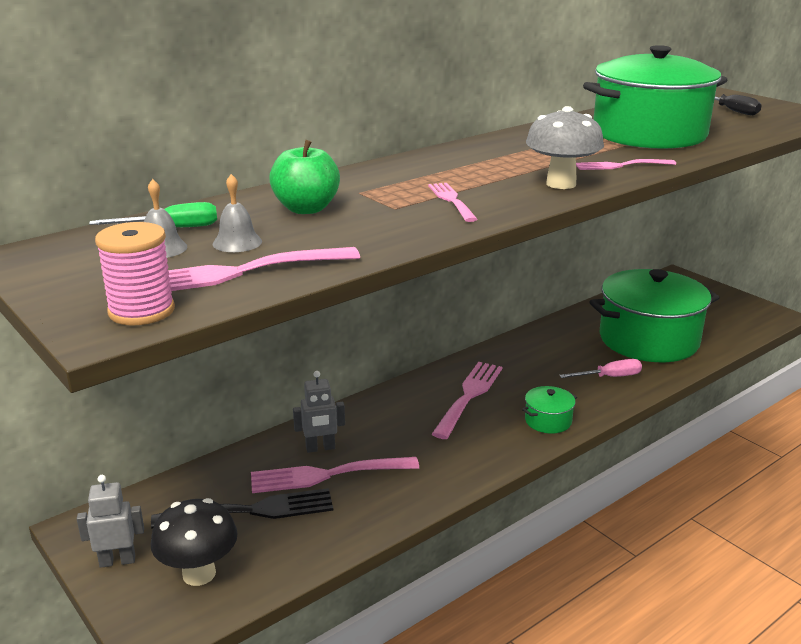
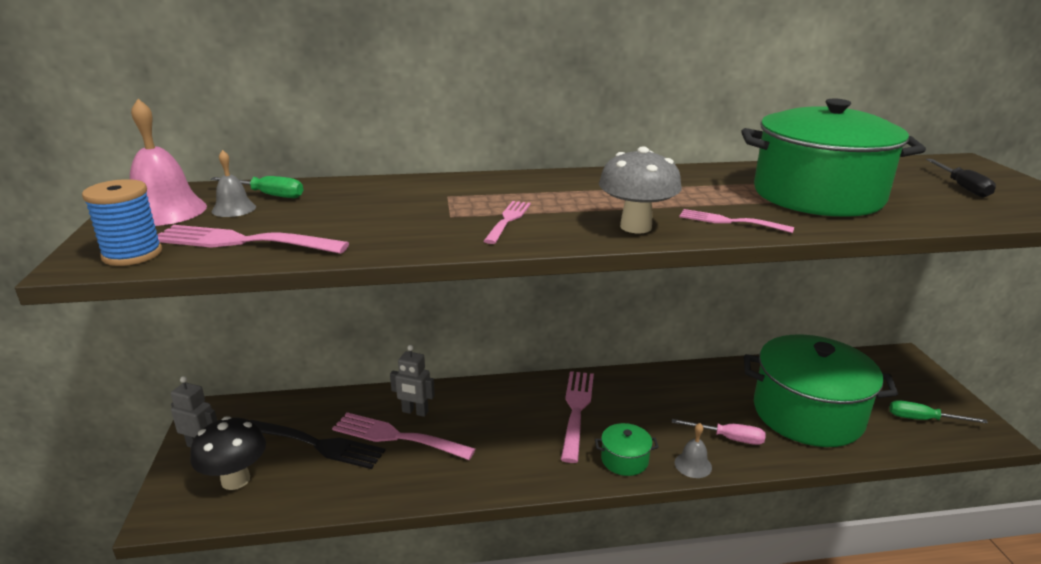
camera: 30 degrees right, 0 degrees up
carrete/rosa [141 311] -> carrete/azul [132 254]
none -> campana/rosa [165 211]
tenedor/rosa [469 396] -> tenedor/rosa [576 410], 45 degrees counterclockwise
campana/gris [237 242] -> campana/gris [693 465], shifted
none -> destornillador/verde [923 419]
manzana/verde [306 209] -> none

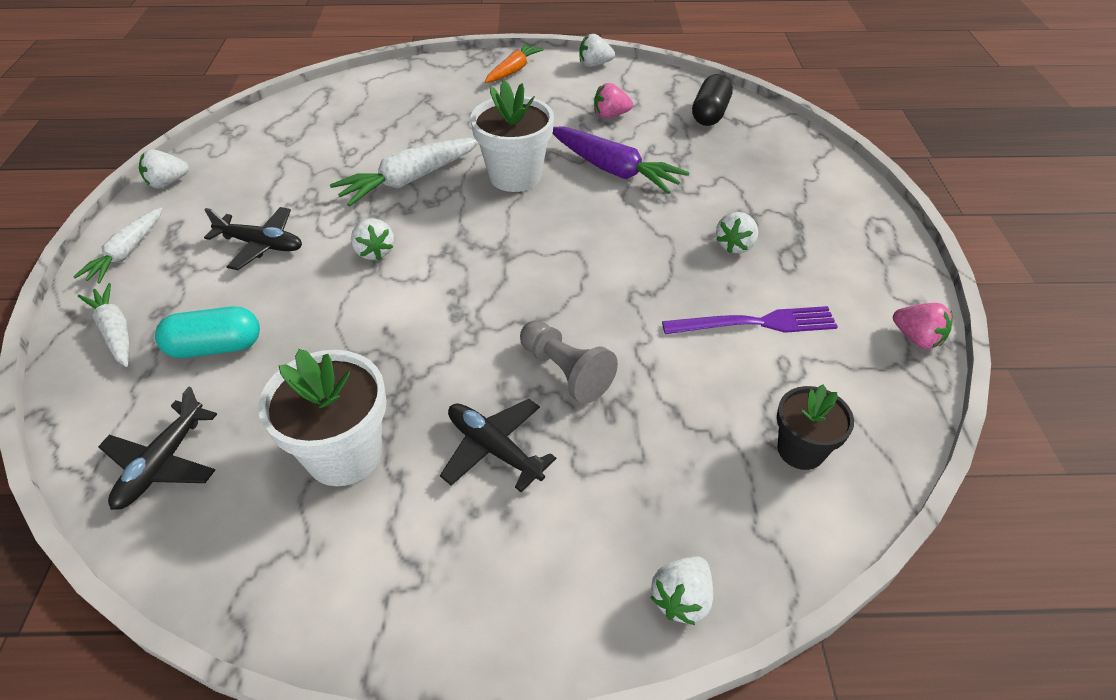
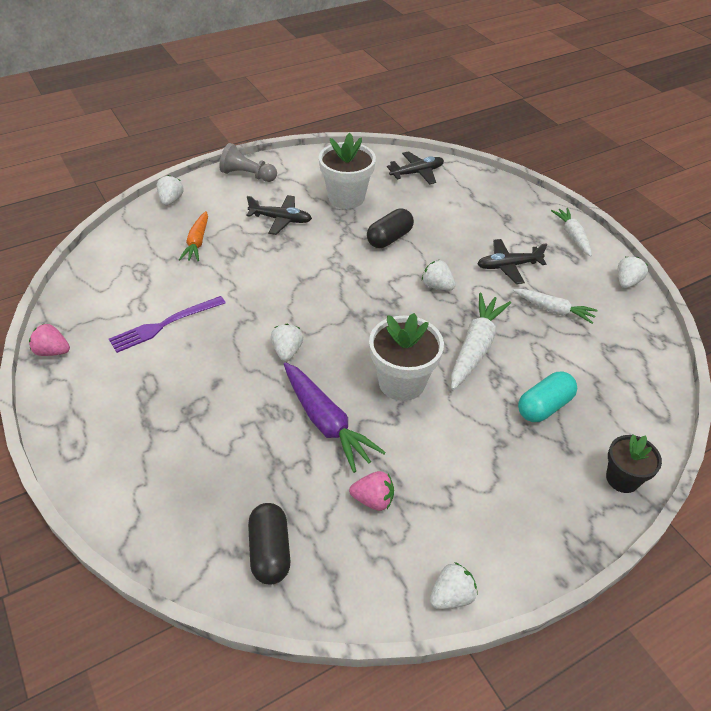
camera: 150 degrees right, 0 degrees up
zanahoria/naranja [513 70] -> zanahoria/naranja [197 242], shifted
peón/gris [565 372] -> peón/gris [247 175], shifted
fresa/blanco [735 245] -> fresa/blanco [287 351], shifted
zanahoria/morado [613 170] -> zanahoria/morado [326 422], 135 degrees counterclockwise
fresa/rosa [610 115] -> fresa/rosa [373 499], 45 degrees clockwise
none -> cápsula/negro [389 238]
avión/negro [163 464] -> avión/negro [417 173], 75 degrees clockwise
zanahoria/blanco [115 331] -> zanahoria/blanco [554 310], shifted
cápsula/turquesa [216 347] -> cápsula/turquesa [544 406], shifted
maceta/negro [800 450] -> maceta/negro [622 479], shifted

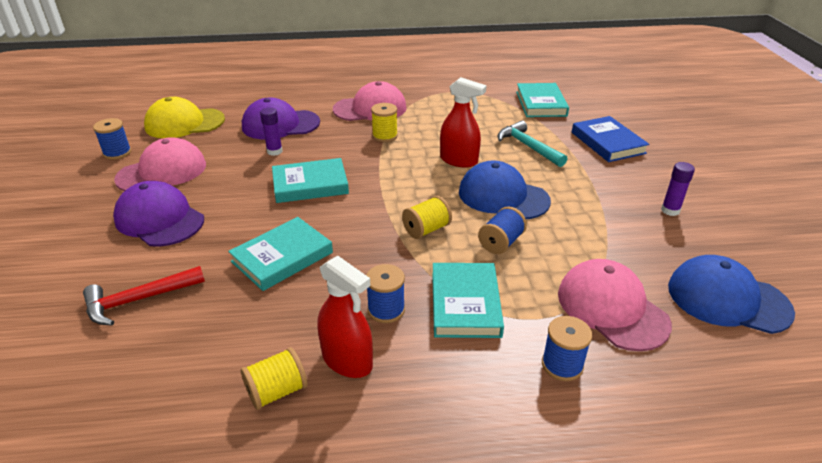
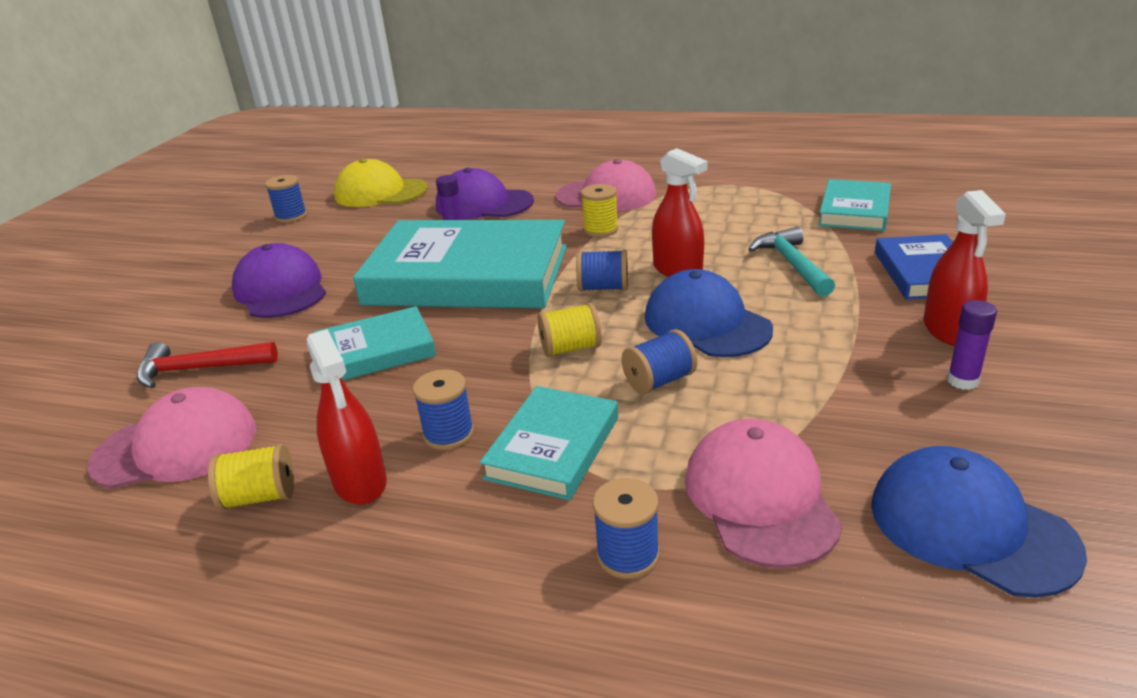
camera: 25 degrees right, 5 degrees down
gorra/rosa [162 172] -> gorra/rosa [176 446], shifted
libro/turquesa [310 185] -> libro/turquesa [467 275], x1.96
none -> carrete/azul [603 288]
none -> pulverizador/rojo [949 330]

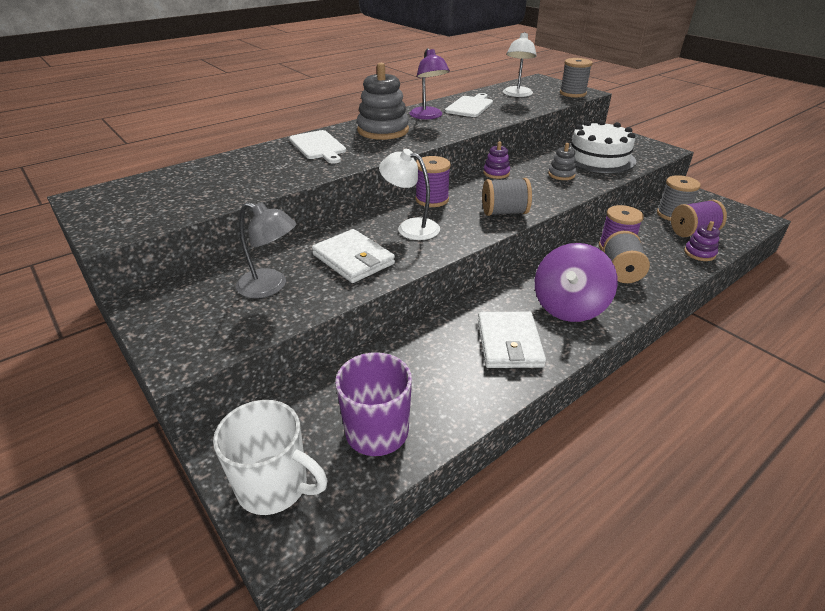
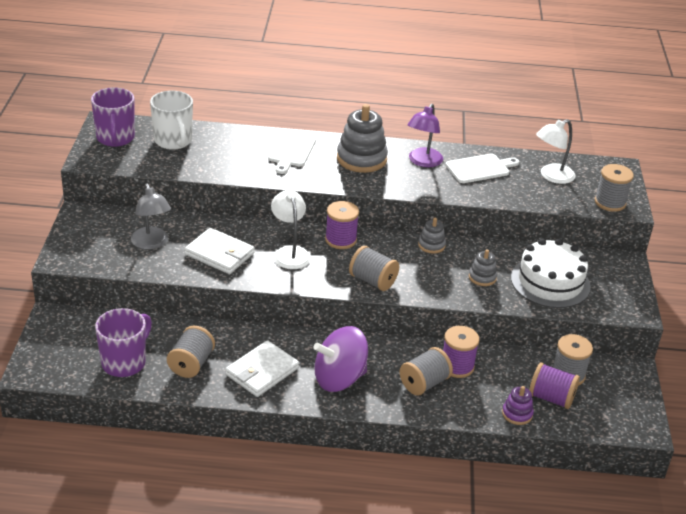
camera: 40 degrees right, 0 degrees up
none -> taza/morado [115 138]
taza/blanco [274 486] -> taza/blanco [173 141], shifted
none -> carrete/gris [191 364]
cartera/blanco [353 259] -> cartera/blanco [219 254], 60 degrees counterclockwise
juguete apilable/morado [496 173] -> juguete apilable/gris [431 245]

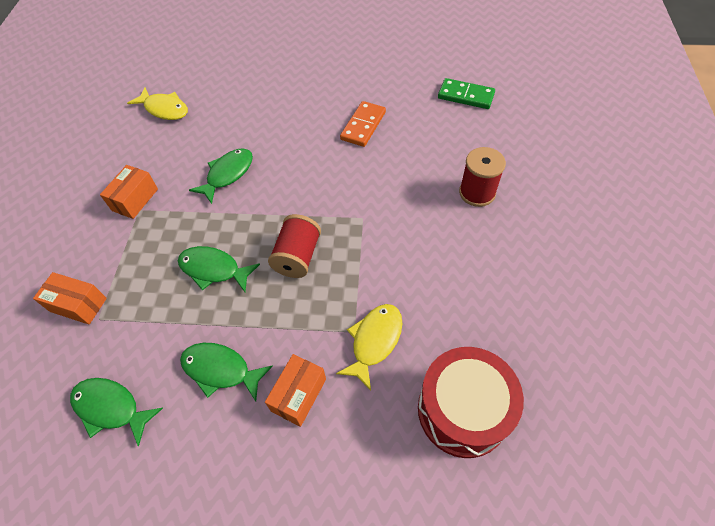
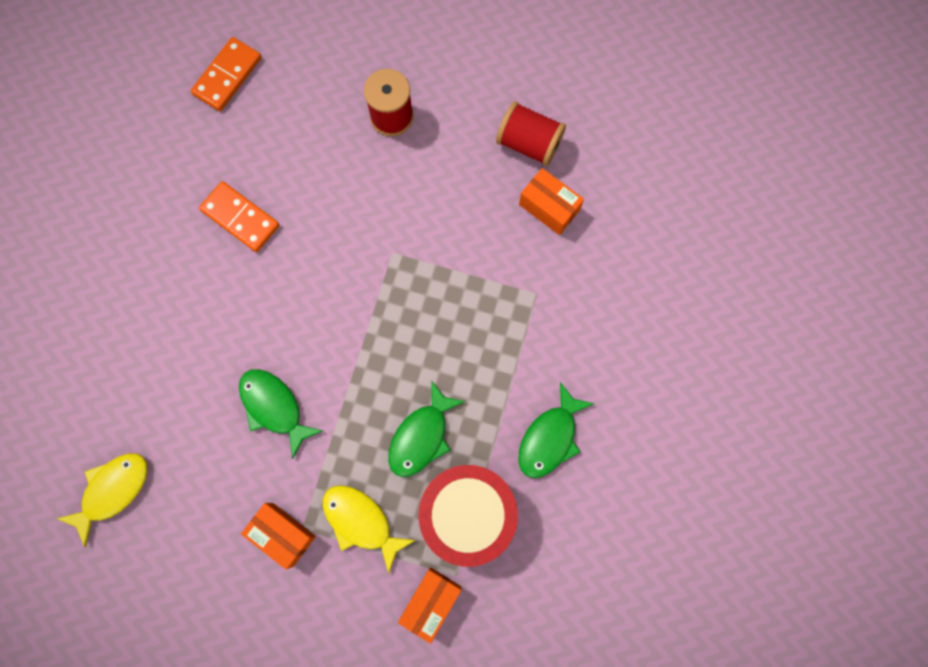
camera: 80 degrees left, 20 degrees up
ficha de dominó/verde [466 96] -> ficha de dominó/naranja [227 76]
pez/amarillo [374 341] -> pez/amarillo [361 522], shifted
tambor/rojo [462 410] -> tambor/rojo [467 514], shifted
carrete/rojo [297 257] -> carrete/rojo [529 143], shifted
caja/naranja [298 395] -> caja/naranja [549 207], shifted
pez/verde [111 408] -> none

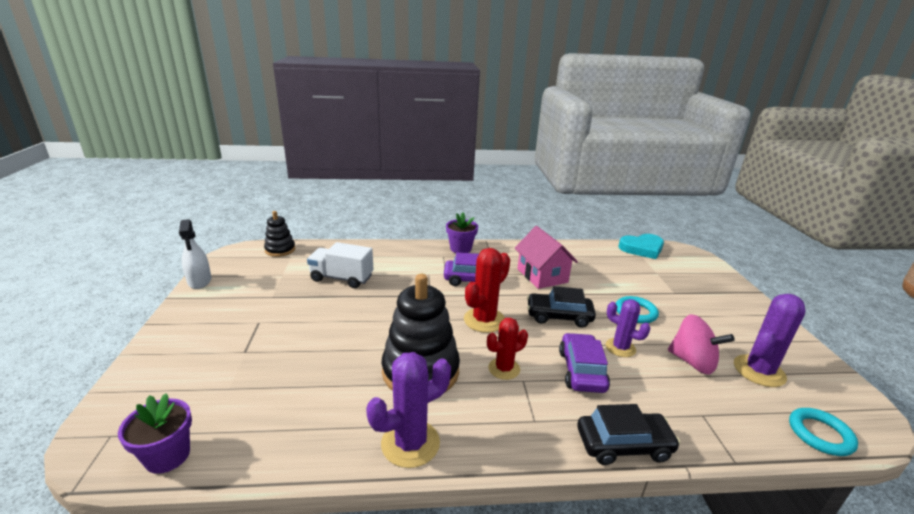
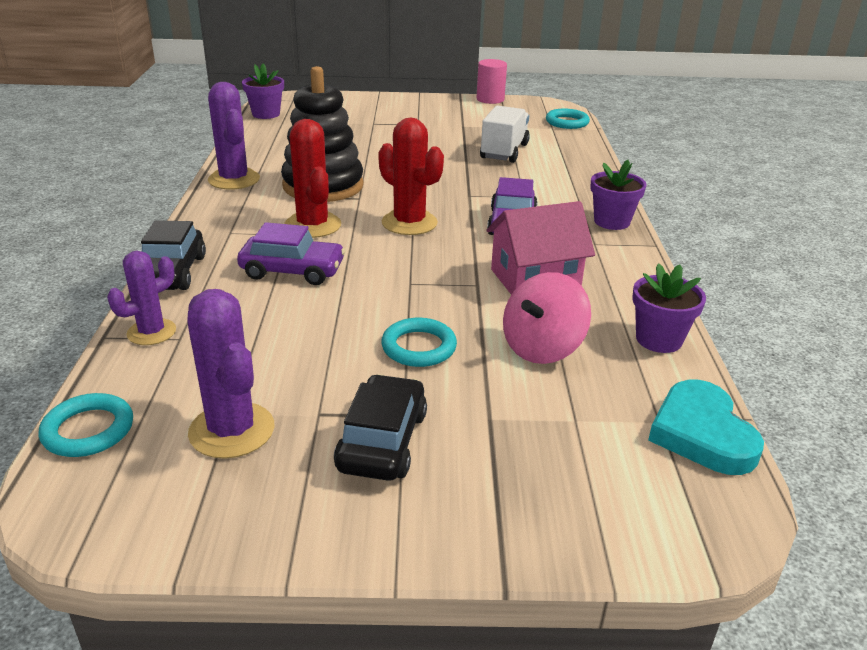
camera: 95 degrees right, 5 degrees up
cactus/morado [620 348] -> cactus/morado [151 332], shifted
cactus/rojo [504 369] -> cactus/rojo [312 225], x1.51
coche/negro [559 316] -> coche/negro [382 441], shifted
pulverizador/blanco [199 281] -> cilindro/rosa [490 99]
peonza/rosa [692 362] -> peonza/rosa [542 348], shifted
juguete apilable/negro [280 250] -> anillo/turquesa [567 122]
none -> maceta/morado [659 339]

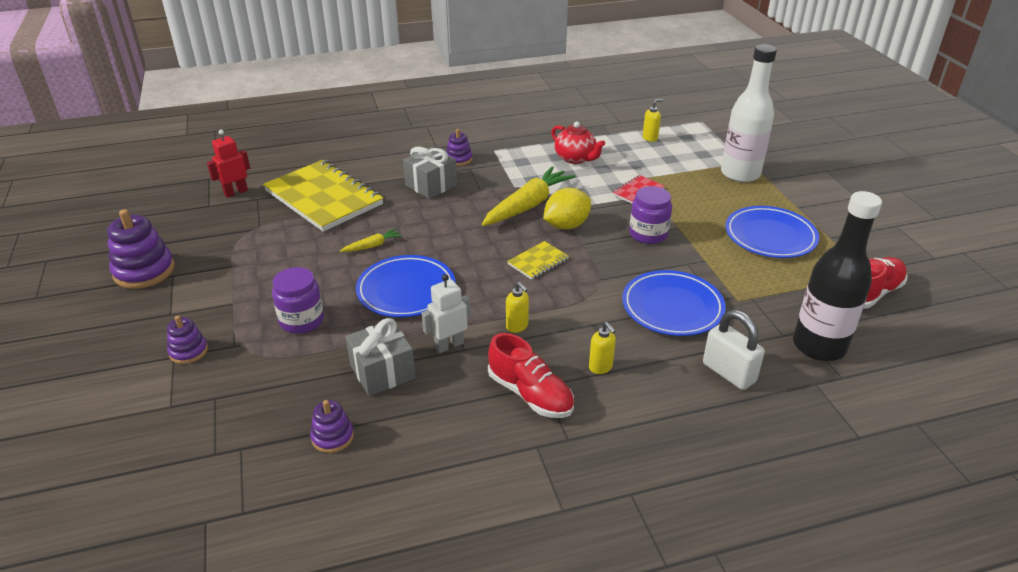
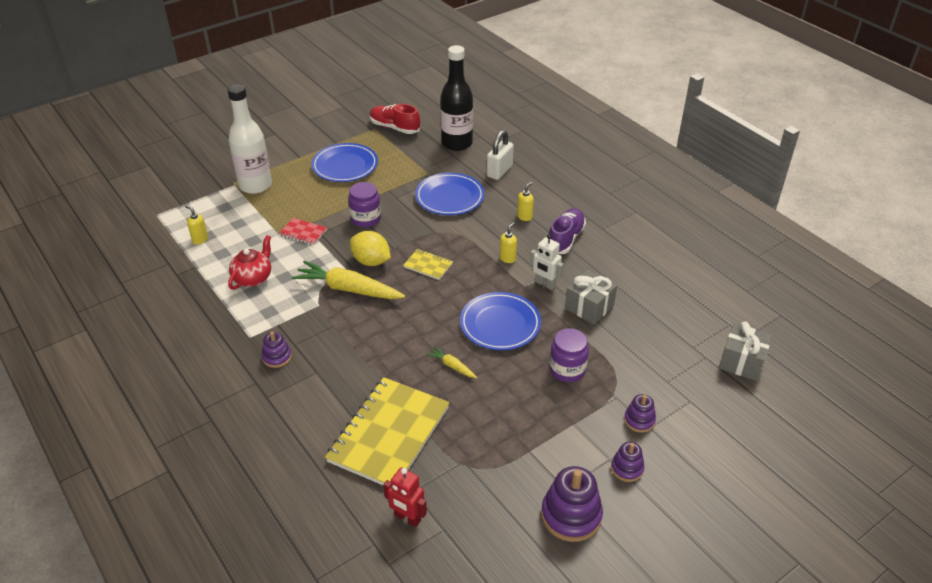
camera: 110 degrees left, 5 degrees up
zapato/rojo [530 394] -> zapato/morado [565 239]
juguete apilable/morado [332 437] -> juguete apilable/morado [627 468], shifted
regalo/gris [431 185] -> regalo/gris [742 362], shifted

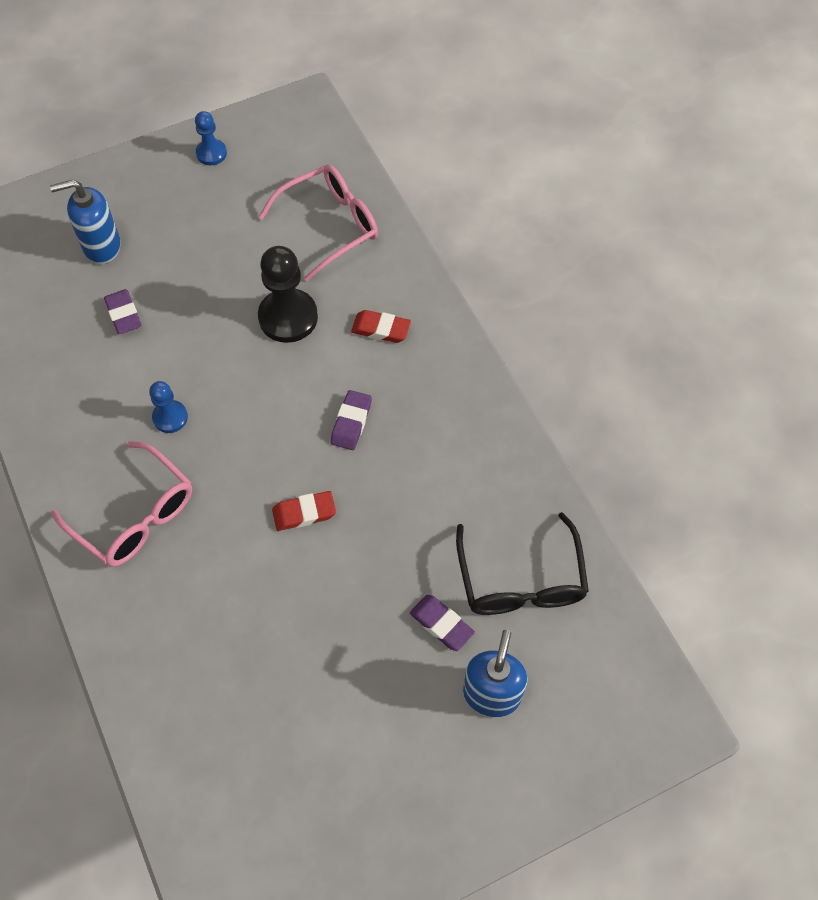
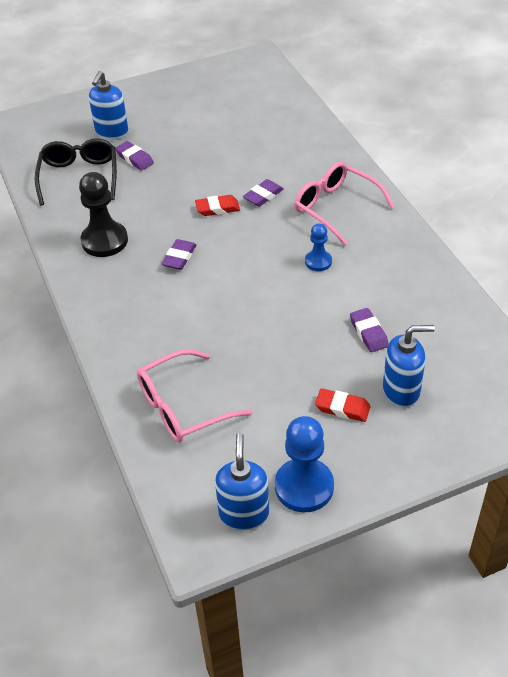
camera: 175 degrees left, 15 degrees down
peón/negro [288 317] -> peón/negro [104 241], shifted
none -> dispensador de jabón/azul [244 513]
none -> goma de borrar/morado [263 196]
peón/azul [211 153] -> peón/azul [304 486], x1.78
goma de borrar/rojo [381 329] -> goma de borrar/rojo [342 408], shifted

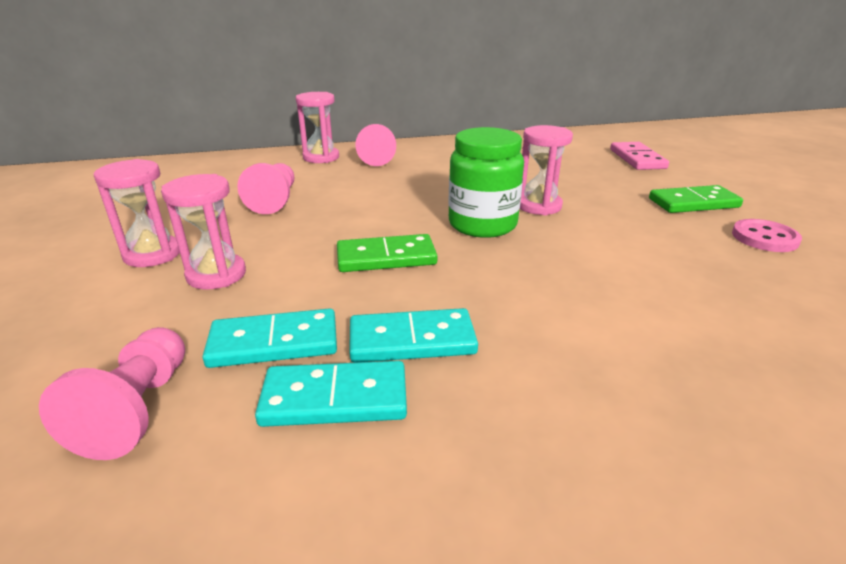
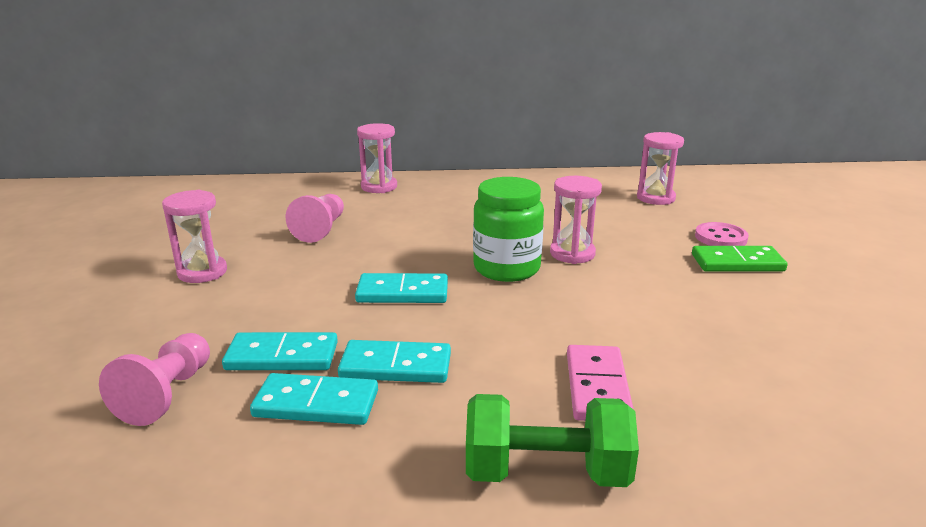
camera: 10 degrees right, 5 degrees down
ficha de dominó/verde [386 257] -> ficha de dominó/turquesa [402 292]
none -> mancuerna/verde [546 473]
ficha de dominó/rosa [637 159] -> ficha de dominó/rosa [597 387], shifted
reloj de arena/rosa [216 275] -> reloj de arena/rosa [655 198], shifted
botón/rosa [764 238] -> botón/rosa [720 237], shifted
peón/rosa [377 157] -> none

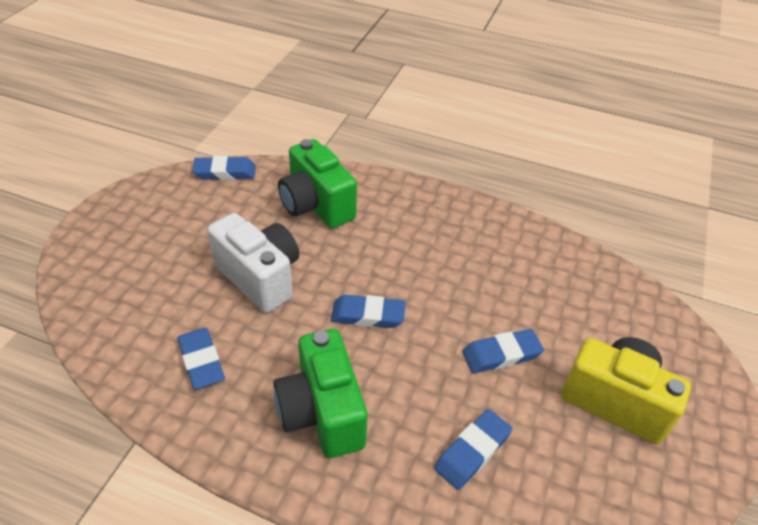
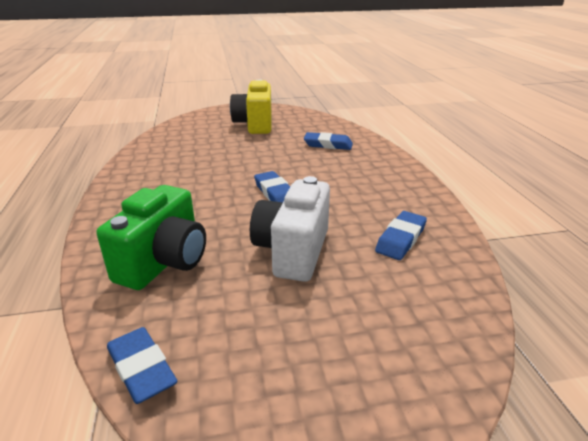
camera: 120 degrees left, 15 degrees down
cámara/verde [322 412] -> none
goma de borrar/azul [501 354] -> none

